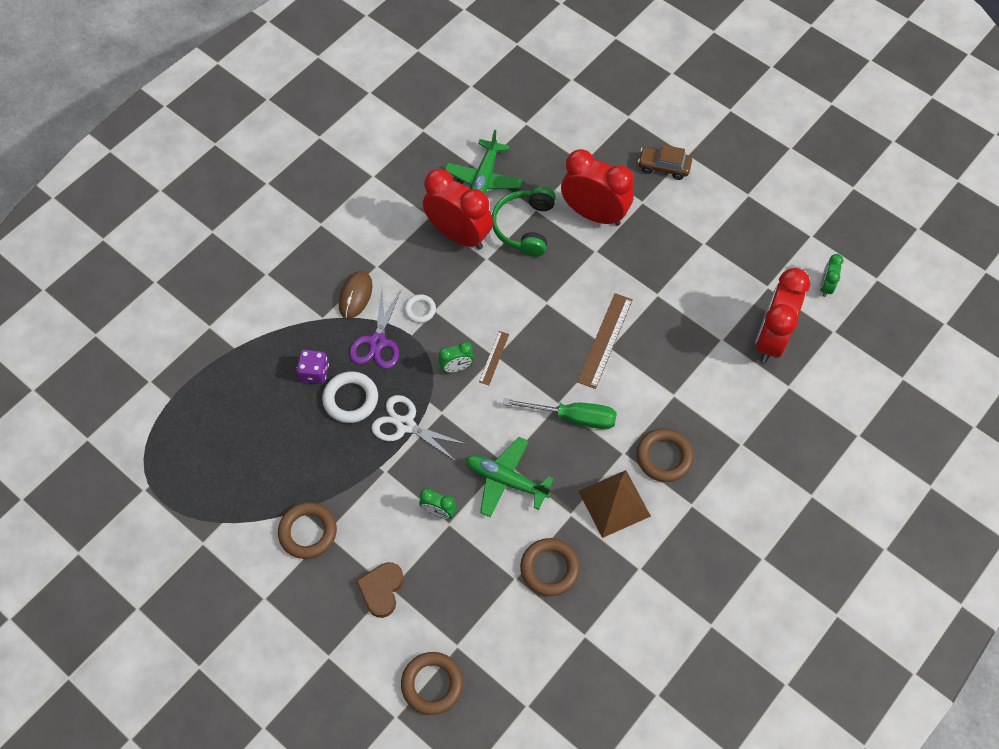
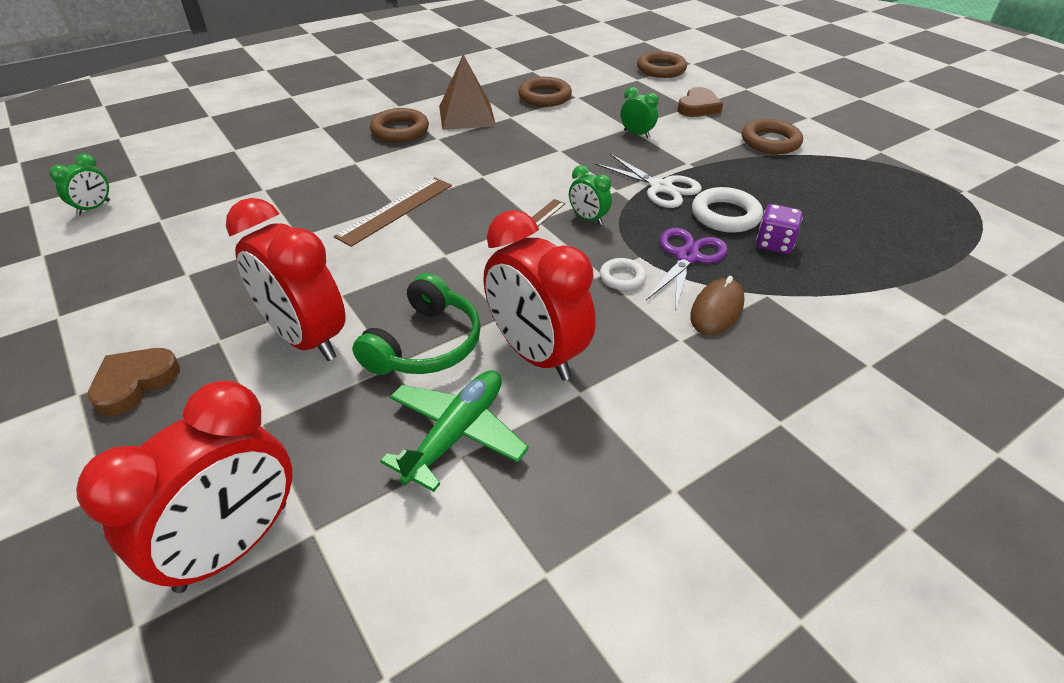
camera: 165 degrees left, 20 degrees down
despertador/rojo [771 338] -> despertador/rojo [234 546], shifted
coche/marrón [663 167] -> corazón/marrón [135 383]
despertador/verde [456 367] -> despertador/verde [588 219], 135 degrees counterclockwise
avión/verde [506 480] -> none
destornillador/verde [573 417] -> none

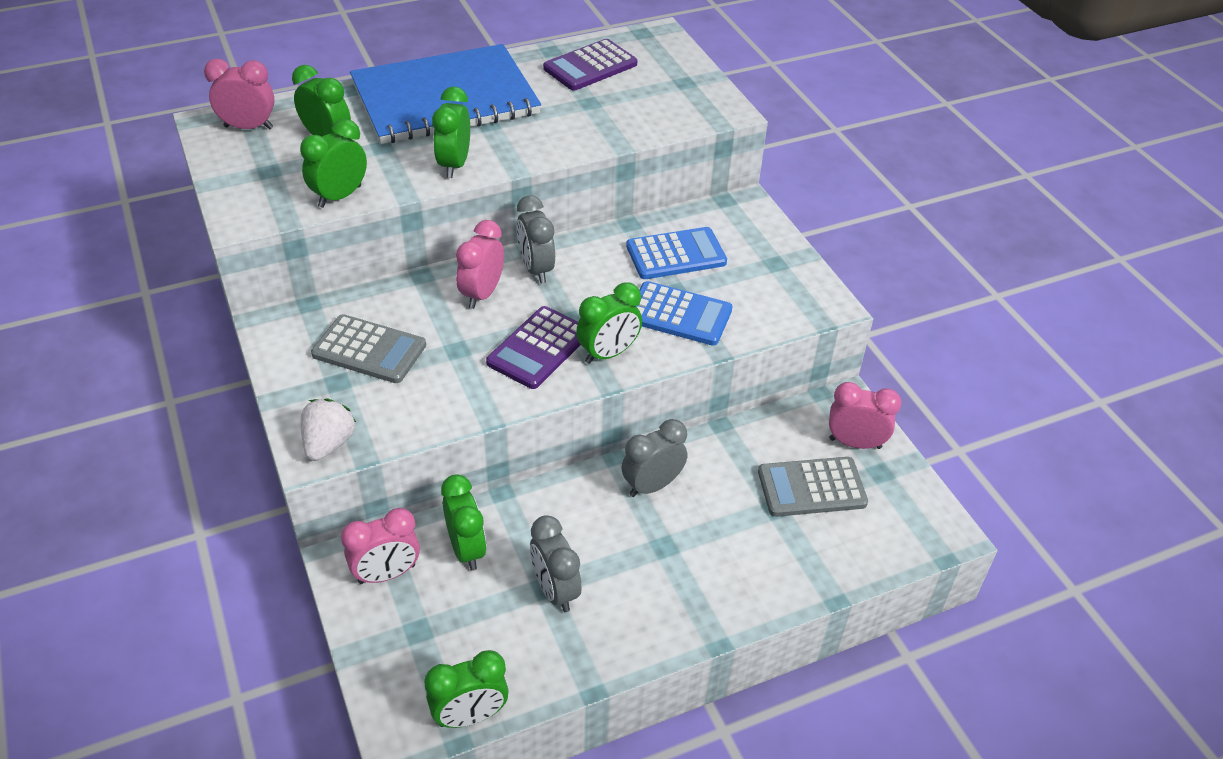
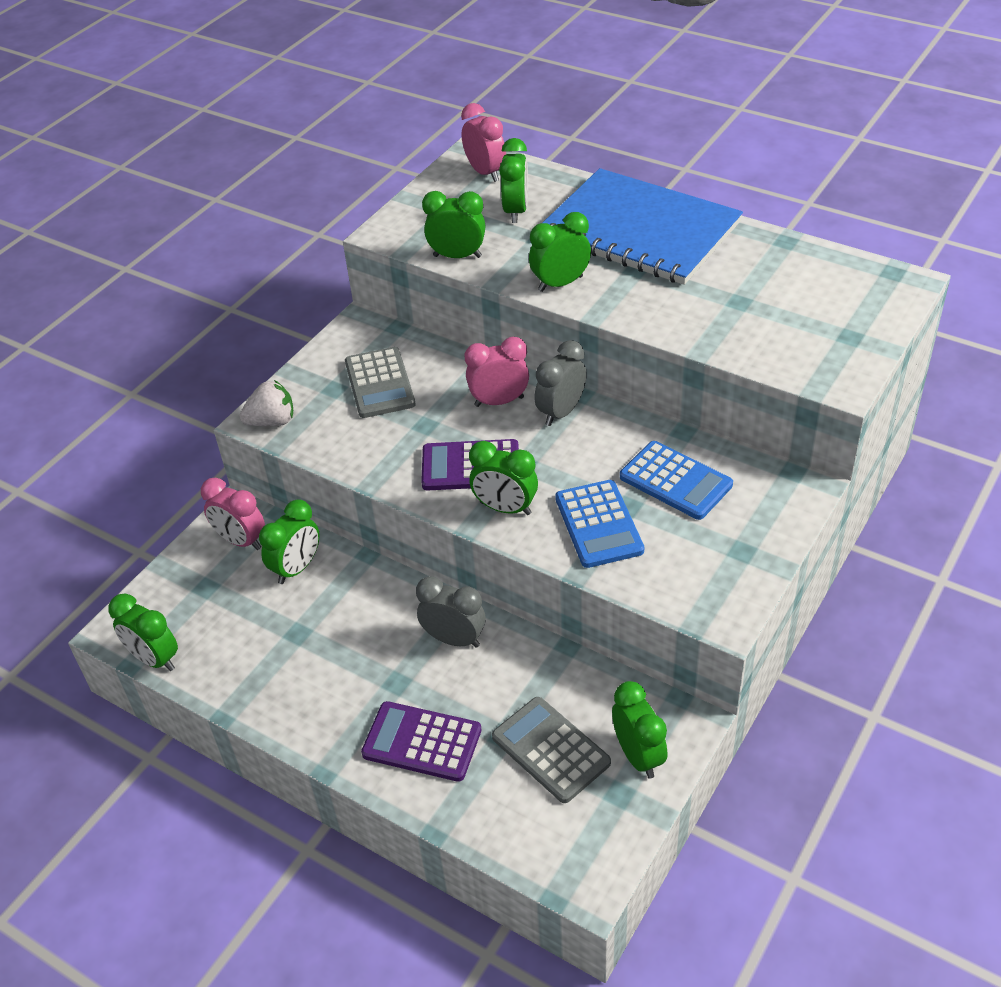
camera: 60 degrees right, 0 degrees up
calculadora/morado [590 66] -> calculadora/morado [422 742], shifted
despertador/rosa [855 443] -> despertador/verde [638 756]
despertador/gris [555 590] -> none

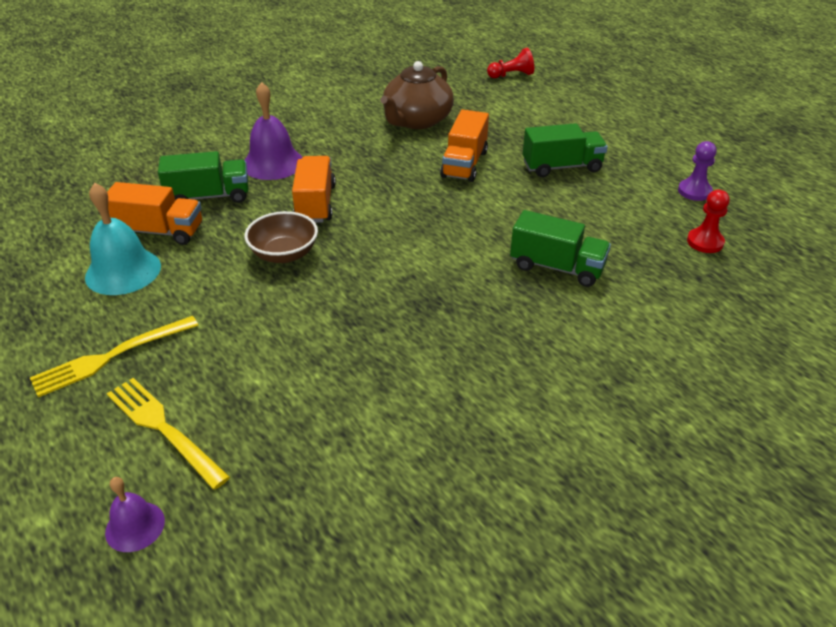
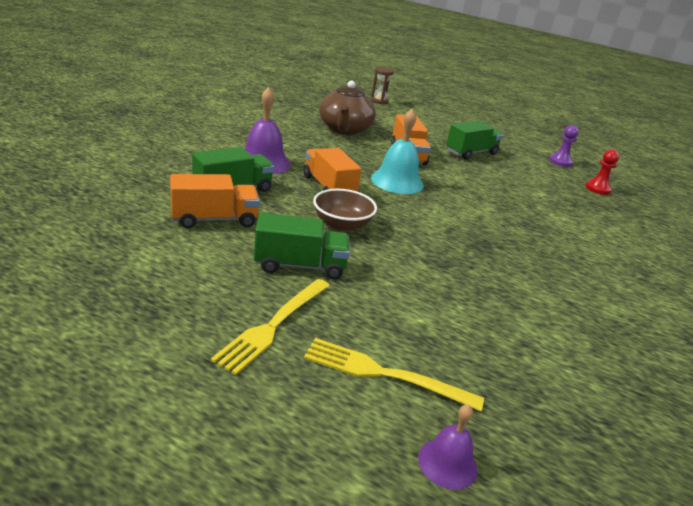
camera: 30 degrees left, 10 degrees down
camión/verde [557 267] -> camión/verde [300 266], shifted
peón/rojo [511 75] -> reloj de arena/marrón [379 101]
campana/turquesa [123 271] -> campana/turquesa [397 181], shifted

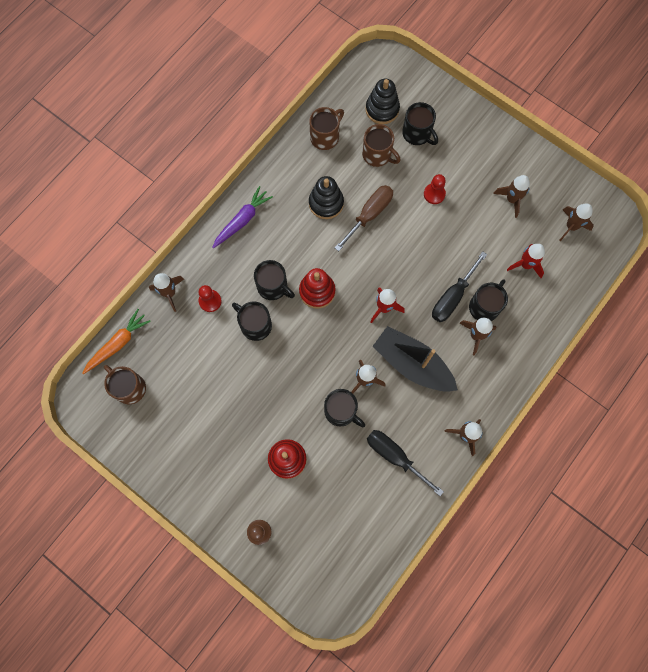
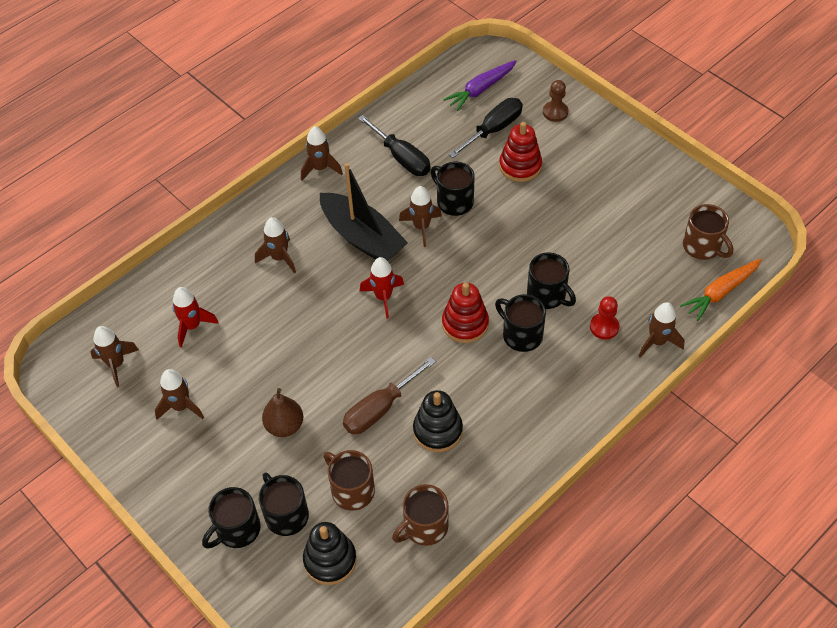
camera: 170 degrees left, 20 degrees down
taza/negro [484 306] -> taza/negro [237 530], shifted
peón/rojo [434 194] -> pera/marrón [284 426]
zanahoria/morado [242 220] -> zanahoria/morado [481 89], shifted
destornillador/negro [452 297] -> destornillador/negro [493 129], shifted

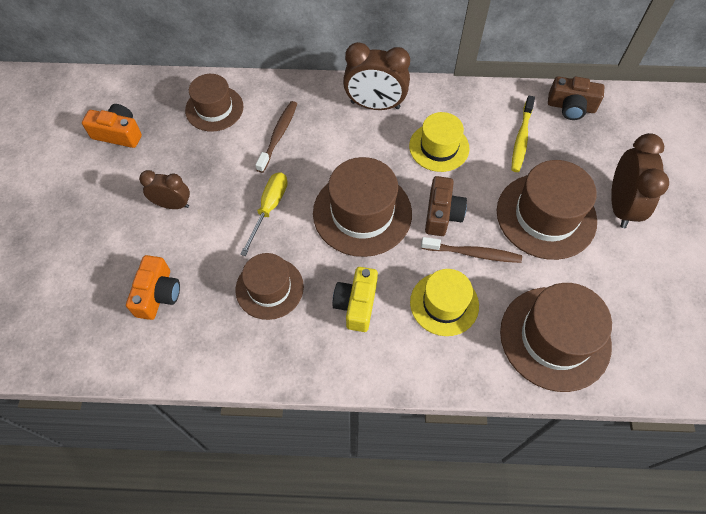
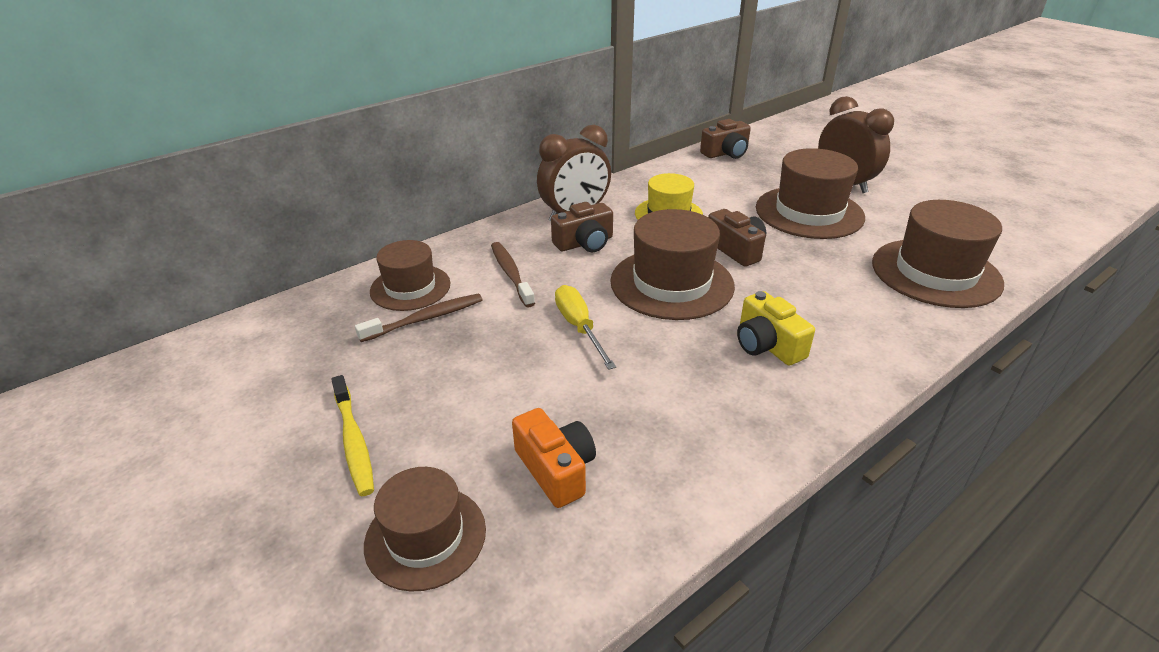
camera: 40 degrees left, 25 degrees down
cepillo de dientes/amarillo [521 138] -> cepillo de dientes/amarillo [354 441], shifted
cepillo de dientes/marrón [473 253] -> cepillo de dientes/marrón [425 319], shifted
sombrero/marrón [269 288] -> sombrero/marrón [425 536], shifted
none -> cámara/marrón [584 243]
cámara/naranja [118 134] -> none
despertador/marrón [173 204] -> none
sombrero/amarillo [444 304] -> none

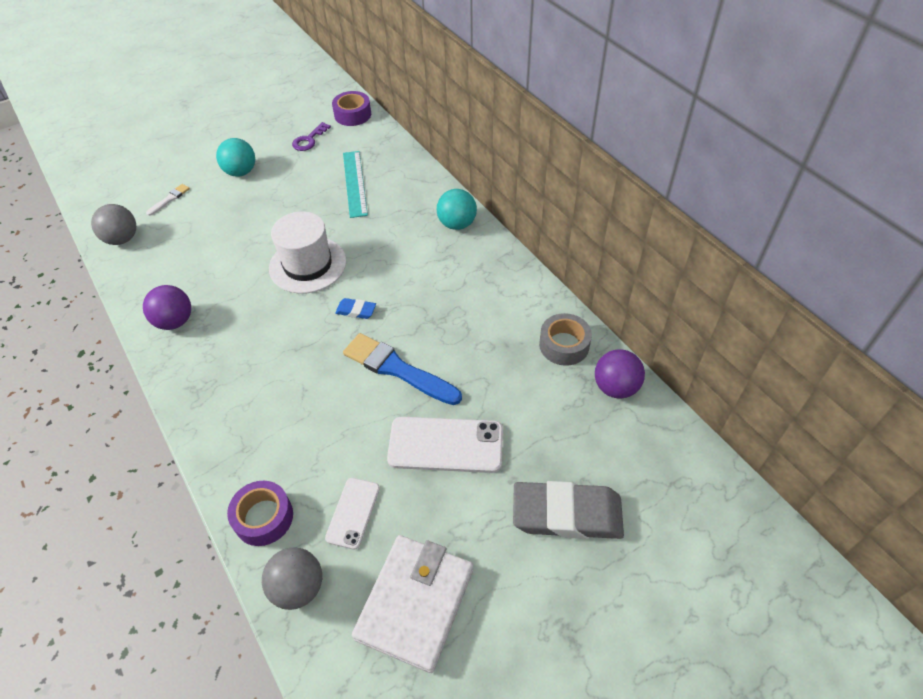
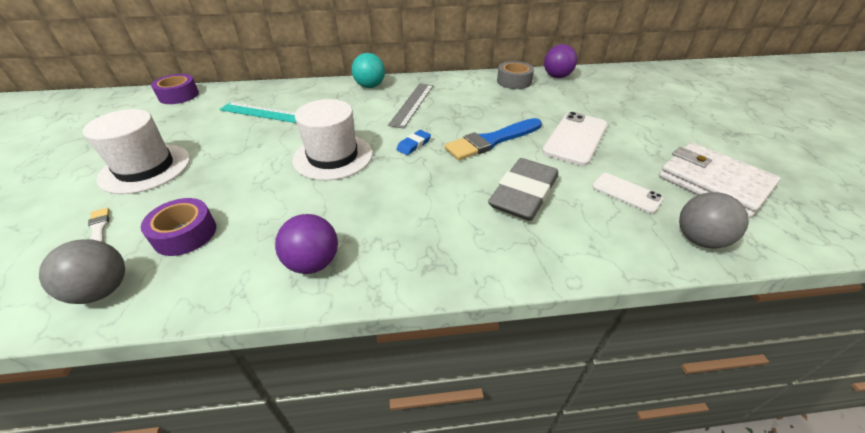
camera: 65 degrees left, 10 degrees down
pelota/turquesa [241 172] -> sombrero/blanco [145 168]
cinta adhesiva/morado [263 517] -> cinta adhesiva/morado [185 234], shifted
none -> regla/gris [412 104]
goma de borrar/gris [567 514] -> goma de borrar/gris [523 194], shifted
llave/morado [309 140] -> none

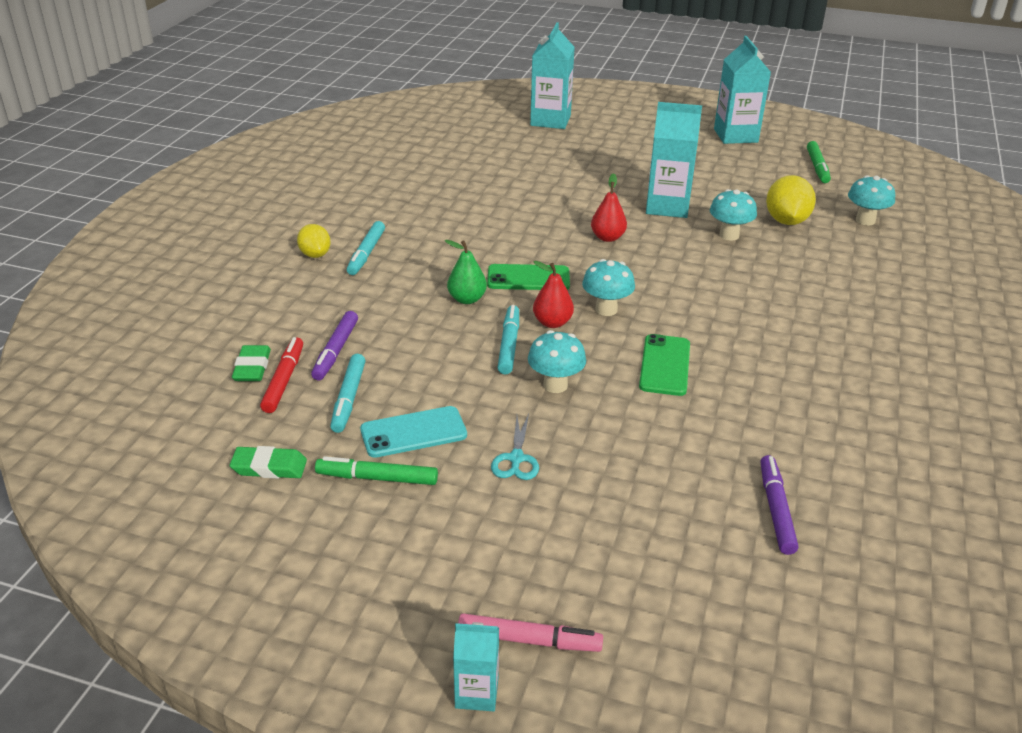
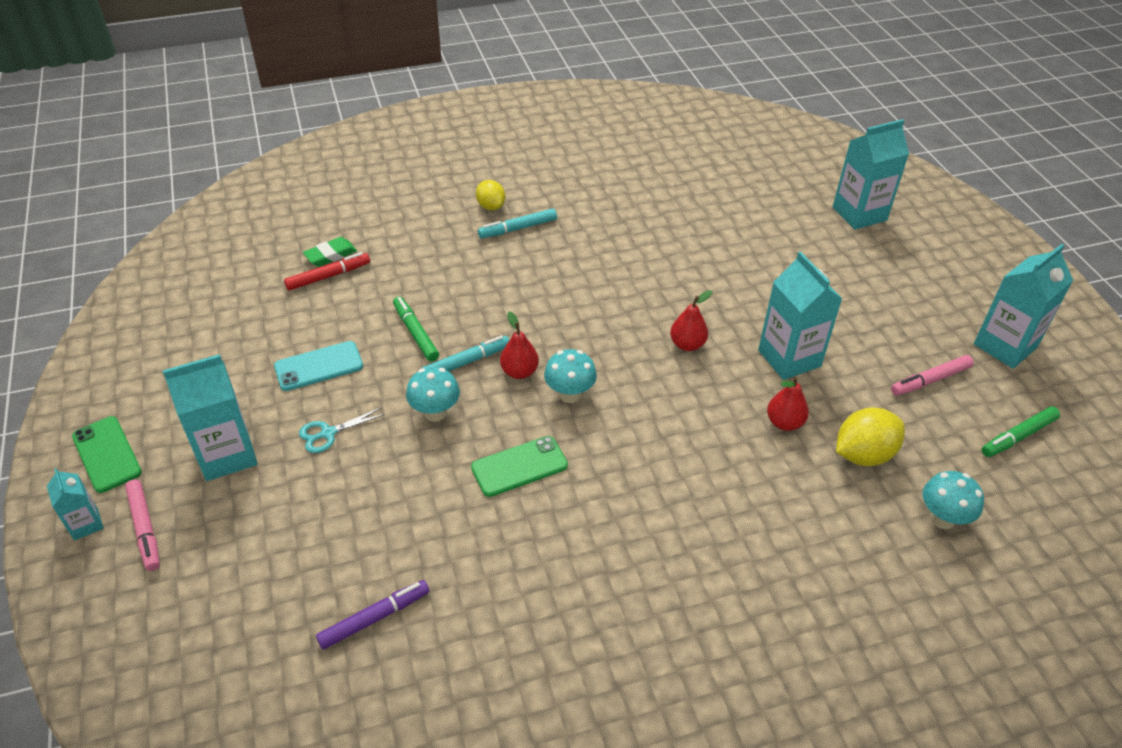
camera: 55 degrees right, 10 degrees up
móvil/verde [528 278] -> móvil/verde [106 454], shifted
none -> cartón de leche/turquesa [227 455]
móvil/turquesa [413 432] -> móvil/turquesa [319 366], 60 degrees counterclockwise
rotulador/verde [377 478] -> rotulador/verde [415 333], shifted
limón/amarillo [315 254] -> limón/amarillo [491 206], 60 degrees counterclockwise
seta/turquesa [729 235] -> pera/rojo [784 422]
none -> rotulador/rosa [930 380]
goma de borrar/verde [269 467] -> none
rotulador/morado [336 351] -> none
rotulador/turquesa [349 398] -> none
pera/verde [467 299] -> none

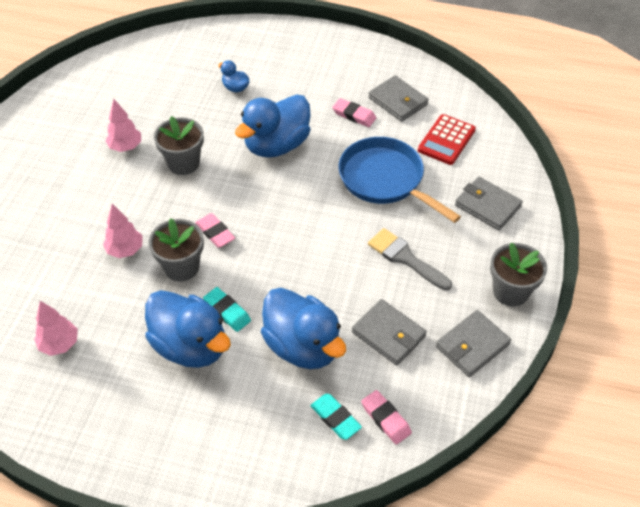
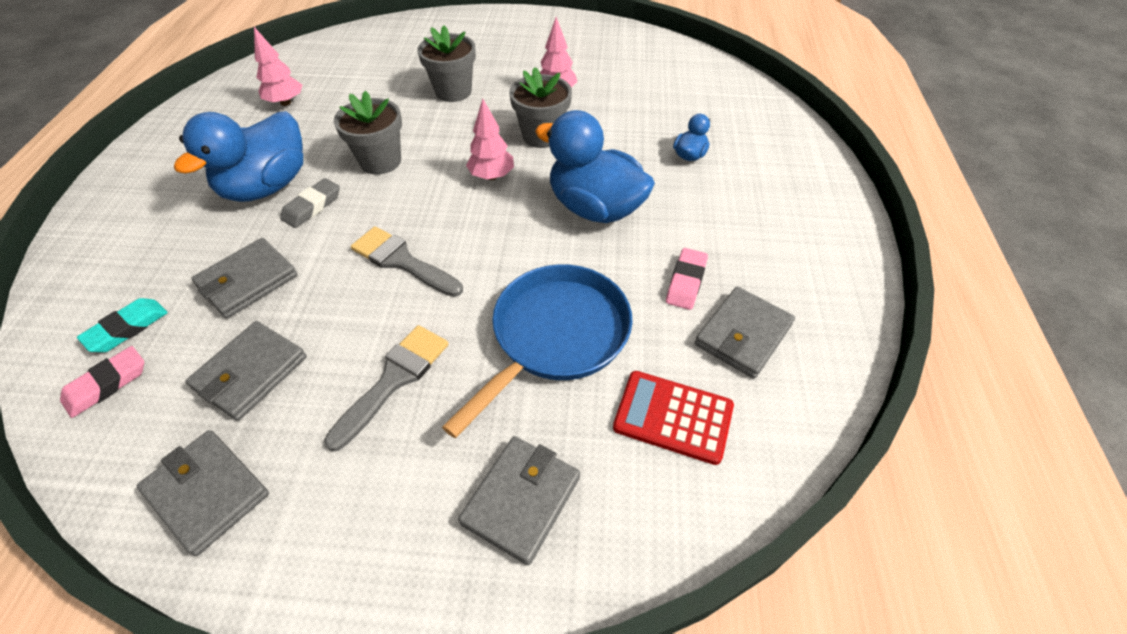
camera: 80 degrees right, 0 degrees up
pato/azul [303 346] -> cartera/gris [248 281]
goma de borrar/turquesa [227 311] -> goma de borrar/gris [312 206]
none -> pincel/gris [402 261]
maceta/gris [510 291] -> maceta/gris [453 91], shifted
árbol/rosa [125 250] -> árbol/rosa [492 176], shifted
goma de borrar/rosa [215 233] -> none

